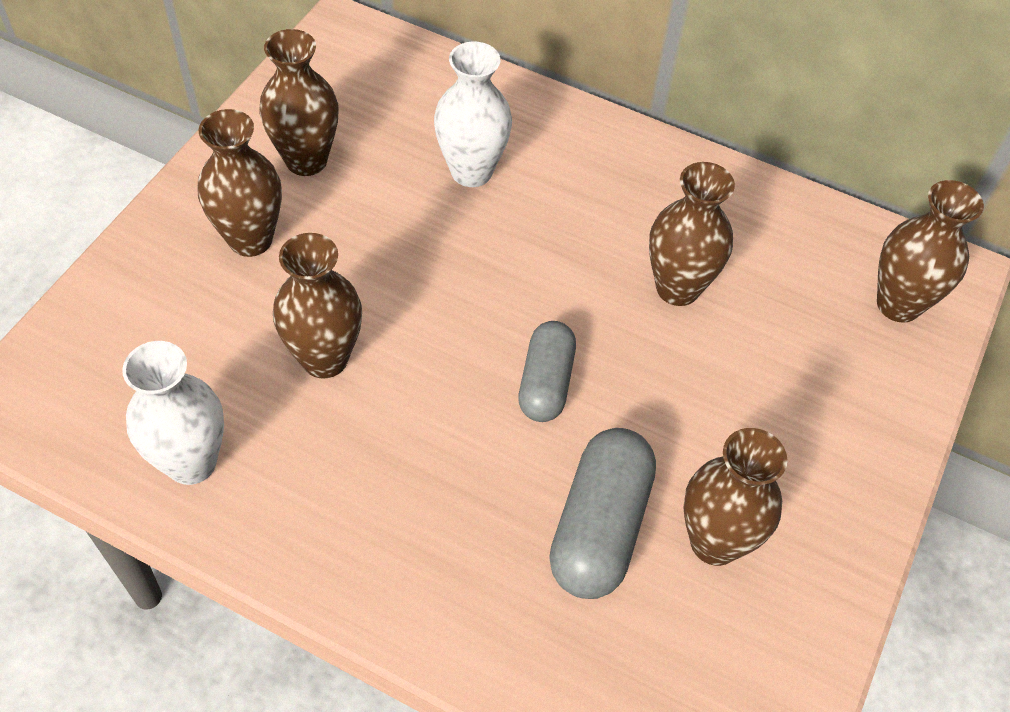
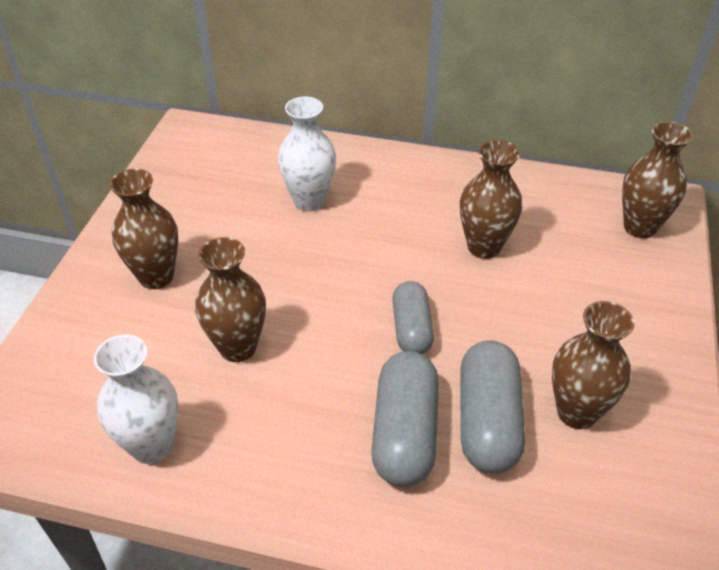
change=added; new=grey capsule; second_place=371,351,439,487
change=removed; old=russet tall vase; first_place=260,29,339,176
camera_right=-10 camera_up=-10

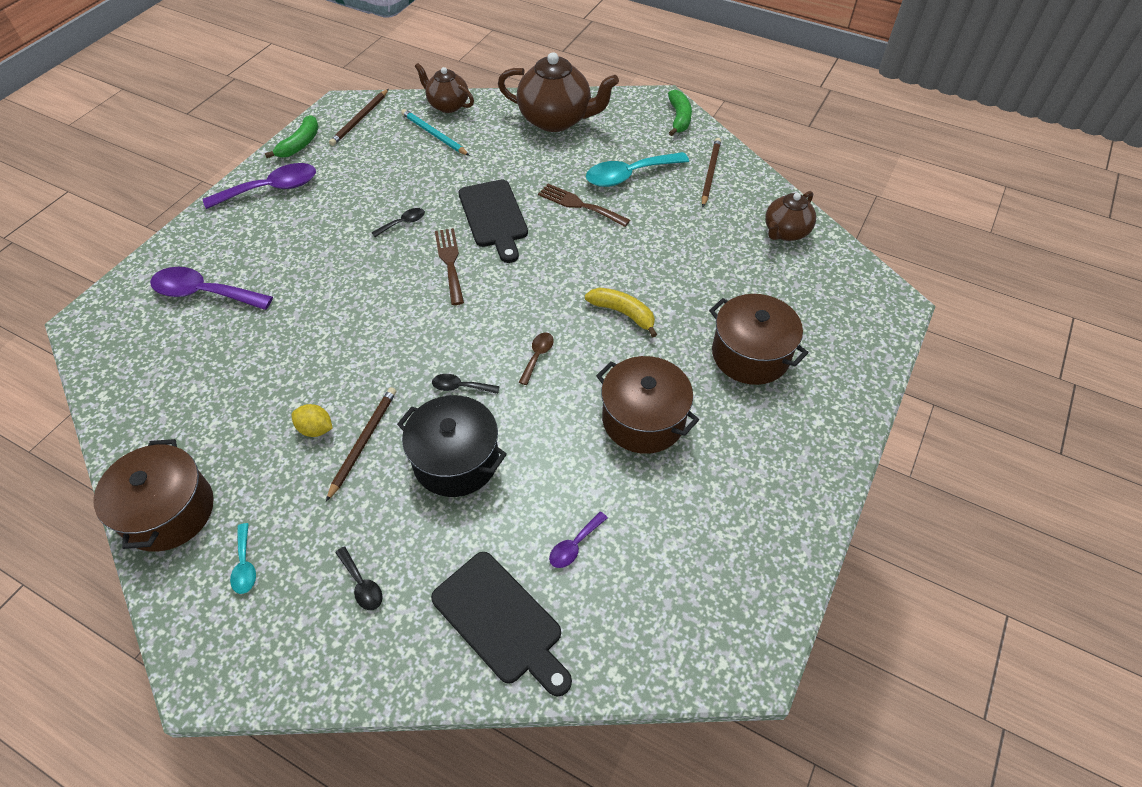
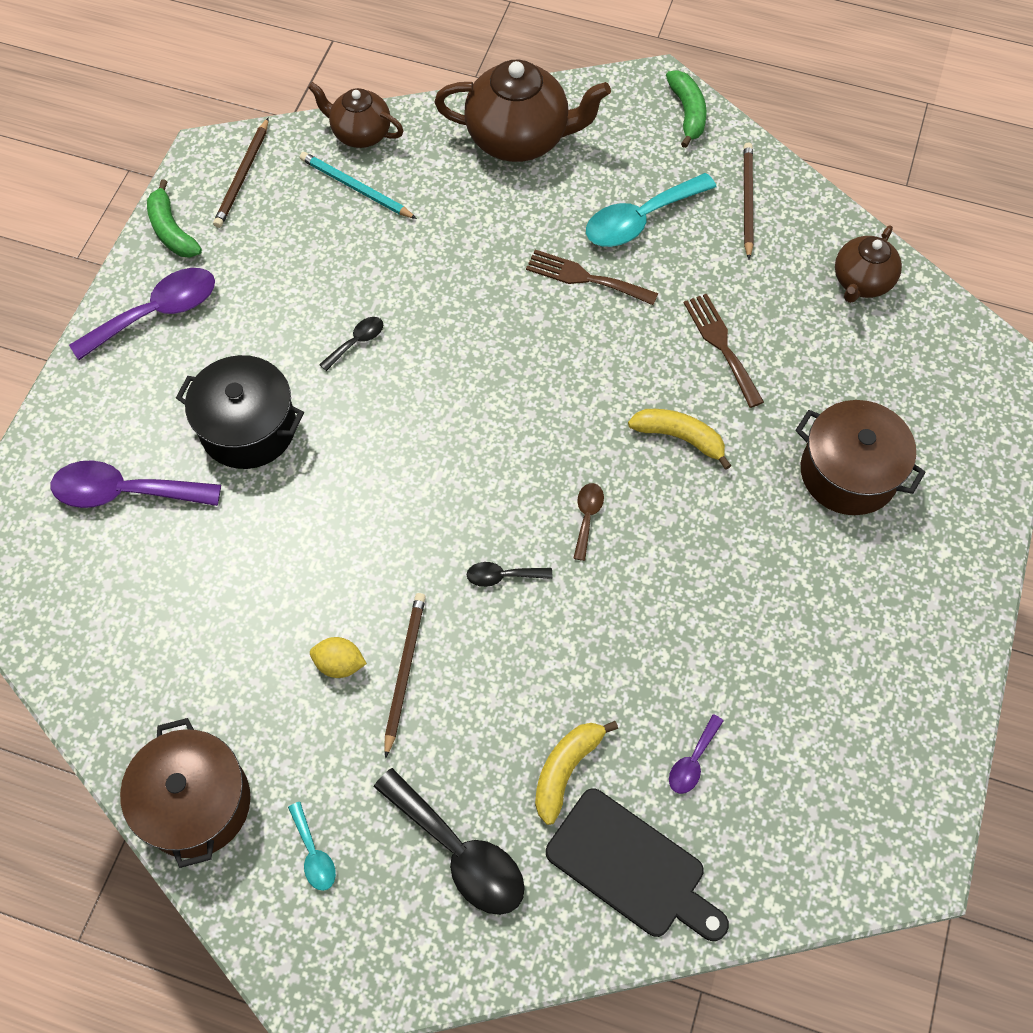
change=turned; old=emerald banana; first_place=265,115,319,158; second_place=147,179,202,258; degrees=135
change=moved; old=jet-black cooking pot; first_place=397,395,507,497; second_place=176,355,304,469
change=resized; old=jet-black teaspoon; first_place=335,546,383,610; second_place=374,768,525,915; factor=2.02
change=added; new=yellow banana; second_place=535,721,618,825
change=moved; old=russet table fork; first_place=435,228,464,305; second_place=684,294,764,408
change=removed; old=jet-black bread board; first_place=459,180,528,263
change=removed; old=russet cooking pot; first_place=596,356,699,454
camera_right=-10 camera_up=10

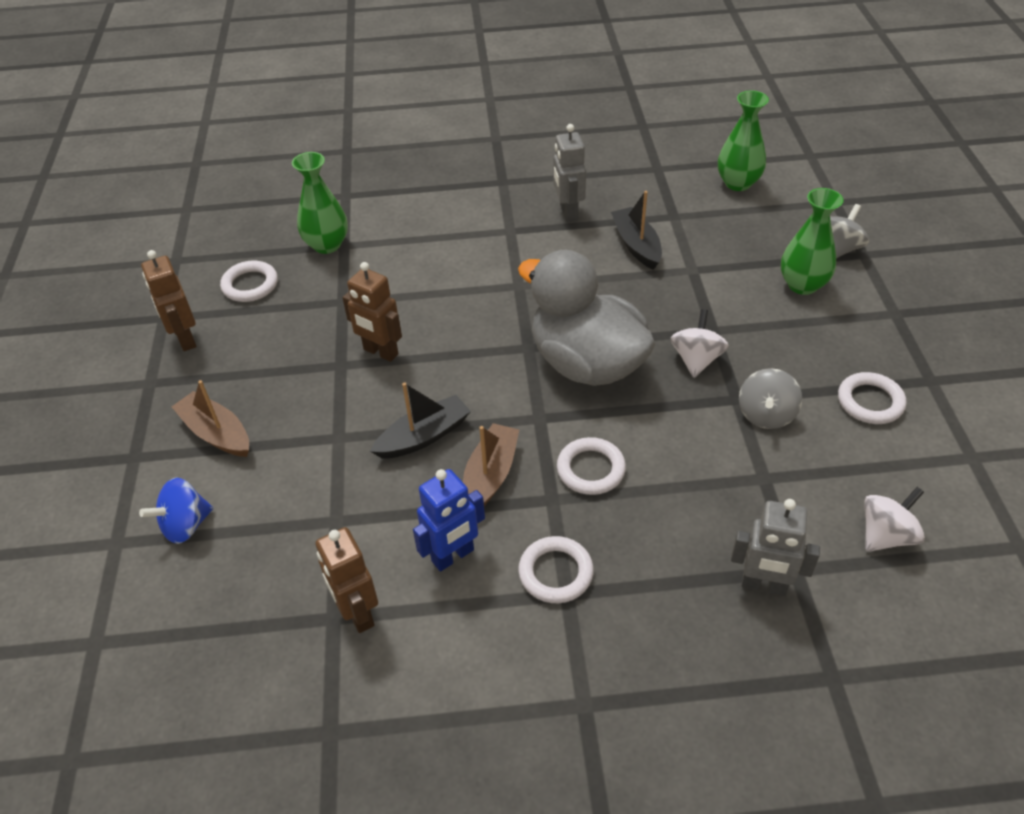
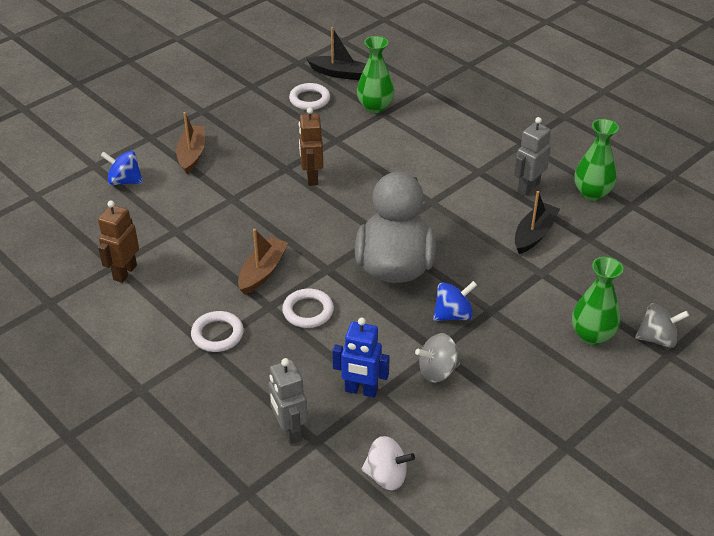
change=turned; old=russet toy boat; first_place=463,423,519,506; second_place=238,229,288,295; degrees=-45
change=moved; old=jet-black toy boat; first_place=370,382,471,459; second_place=306,27,366,80
change=moved; old=cobalt robot figure; first_place=413,469,485,572; second_place=332,317,390,398
change=recoloured; old=snow-white toy top; new=cobalt toy top; first_place=670,309,729,378; second_place=433,281,477,321
change=moved; old=emerald tall vase; first_place=718,90,769,191; second_place=574,119,619,201
change=removed; old=russet robot figure; first_place=141,250,196,351
change=removed; old=snow-white hoop; first_place=838,372,906,424
camera_right=50 camera_up=-5

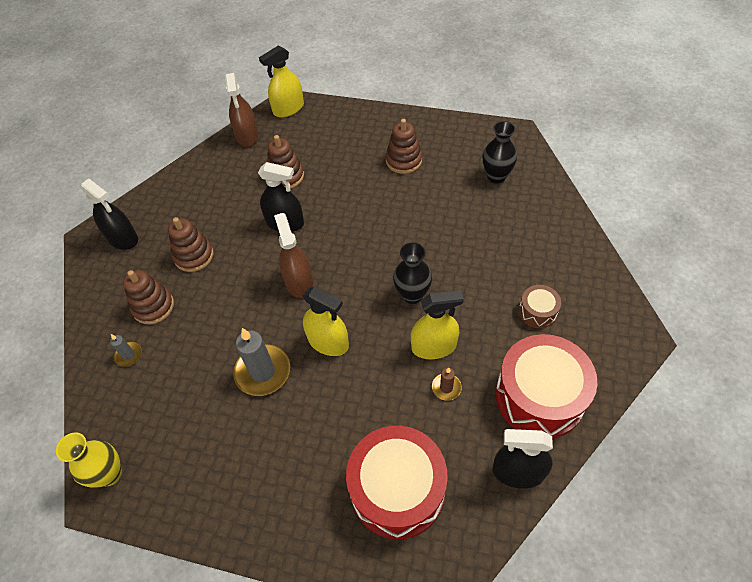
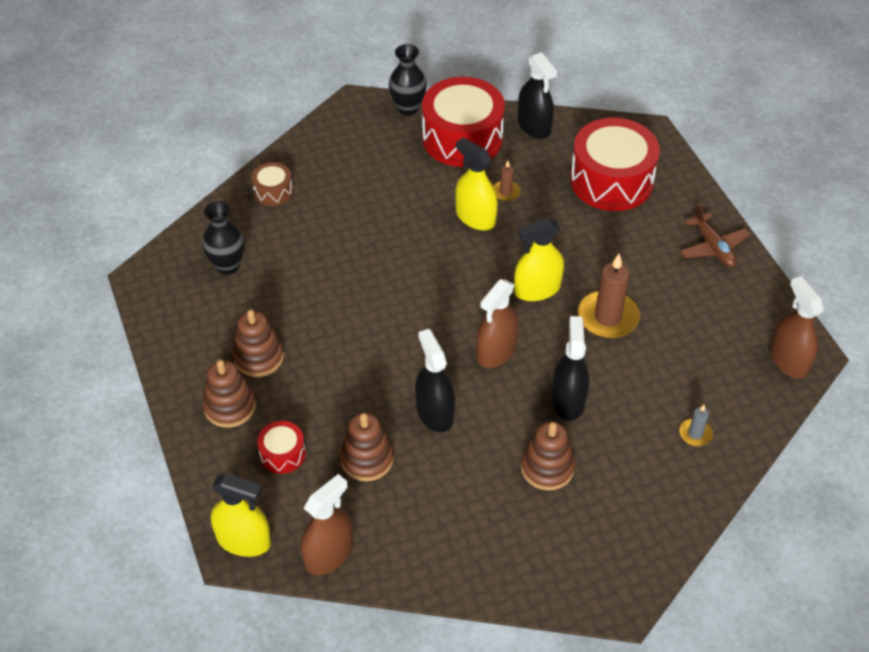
change=moved; old=russet ring stacker; first_place=123,270,174,325; second_place=203,360,256,428
change=moved; old=russet drum; first_place=519,285,561,328; second_place=252,162,293,206
change=added; new=crimson drum; second_place=257,421,306,474
change=moved; old=jet-black tall vase; first_place=393,243,432,304; second_place=389,44,427,116
change=turned; old=yellow spray cleaner; first_place=303,286,349,356; second_place=514,217,564,301; degrees=-105
change=moved; old=jet-black spray cleaner; first_place=80,178,138,250; second_place=551,316,589,421
change=recoloured; old=grey candle; new=russet candle; first_place=233,328,290,396; second_place=578,254,640,338
change=added; new=russet toy plane; second_place=680,204,751,267
change=replaced; old=yellow tall vase; new=russet spray cleaner; first_place=56,432,122,488; second_place=770,276,824,379
camera_right=-130 camera_up=-5

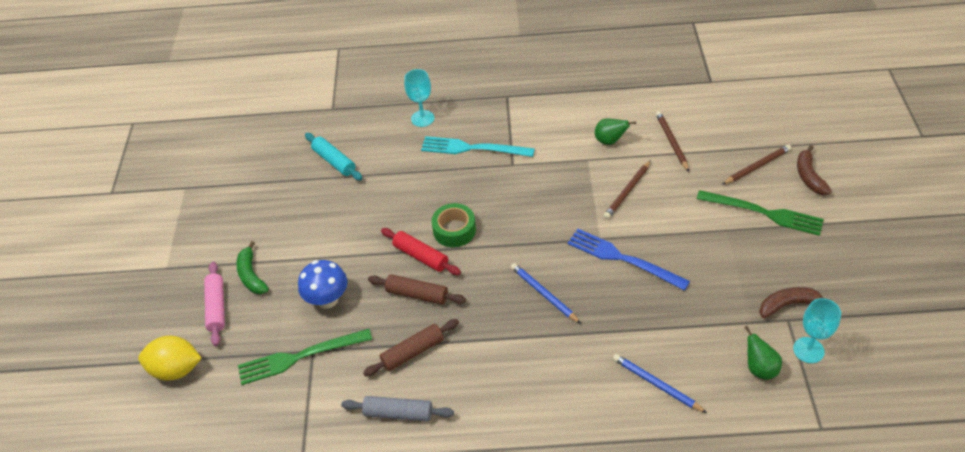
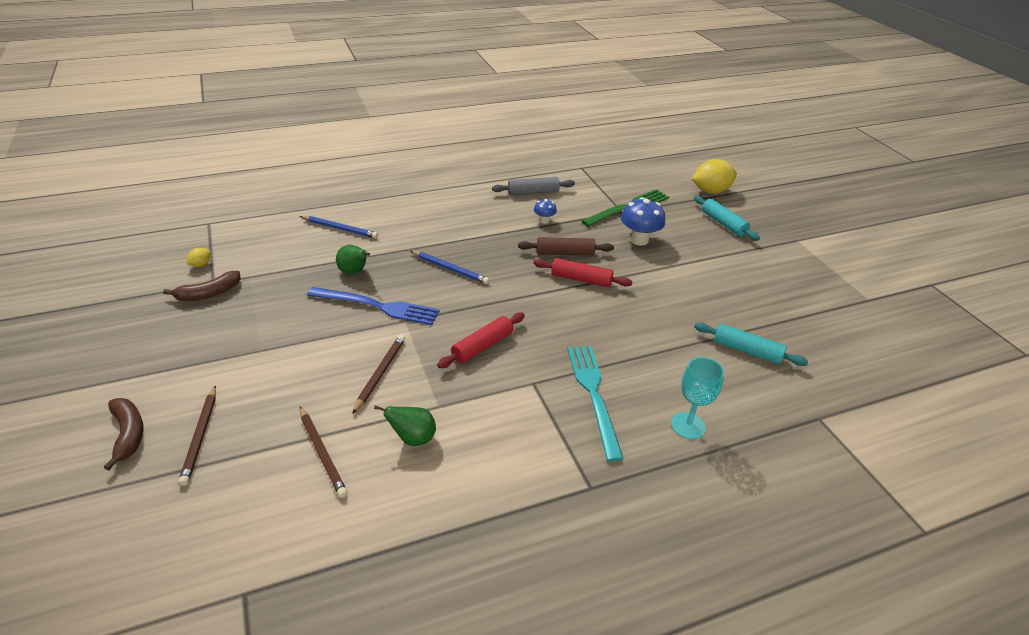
change=turned; old=russet pencil; first_place=722,145,791,185; second_place=178,386,216,486; degrees=-45
change=replaced; old=turquoise chalice; new=yellow toy lemon; first_place=793,298,841,363; second_place=186,248,211,267
change=moved; old=emerald toy pear; first_place=744,326,782,380; second_place=336,245,370,274
change=added; new=crimson rolling pin; second_place=437,313,525,368
change=replaced; old=russet rolling pin; new=cobalt mushroom; first_place=363,319,459,376; second_place=534,199,557,224
change=turned; old=turquoise table fork; first_place=421,136,535,157; second_place=567,346,624,461; degrees=-90
change=recoloured; old=pink rolling pin; new=turquoise rolling pin; first_place=204,262,225,346; second_place=694,196,760,241
change=removed; old=emerald banana; first_place=236,241,269,294
change=removed; old=emerald roll of tape; first_place=432,203,476,247
change=removed; old=emerald table fork; first_place=697,190,824,236
camera_right=155 camera_up=-10

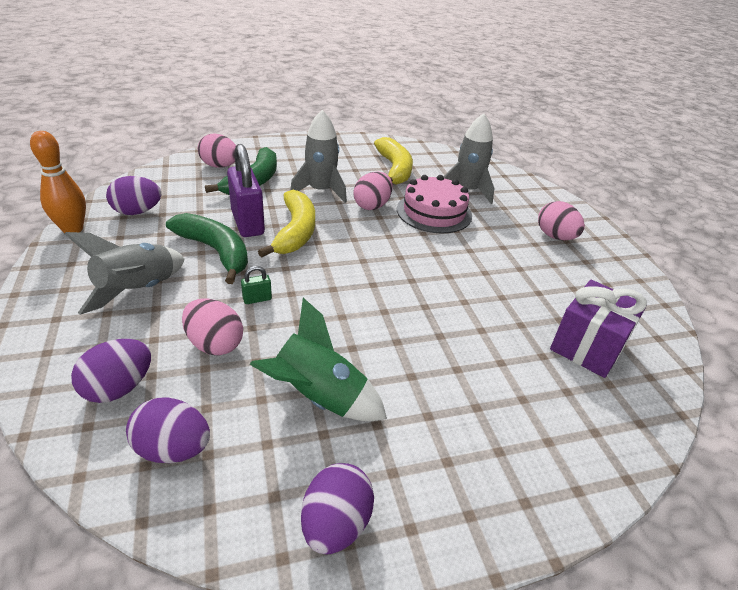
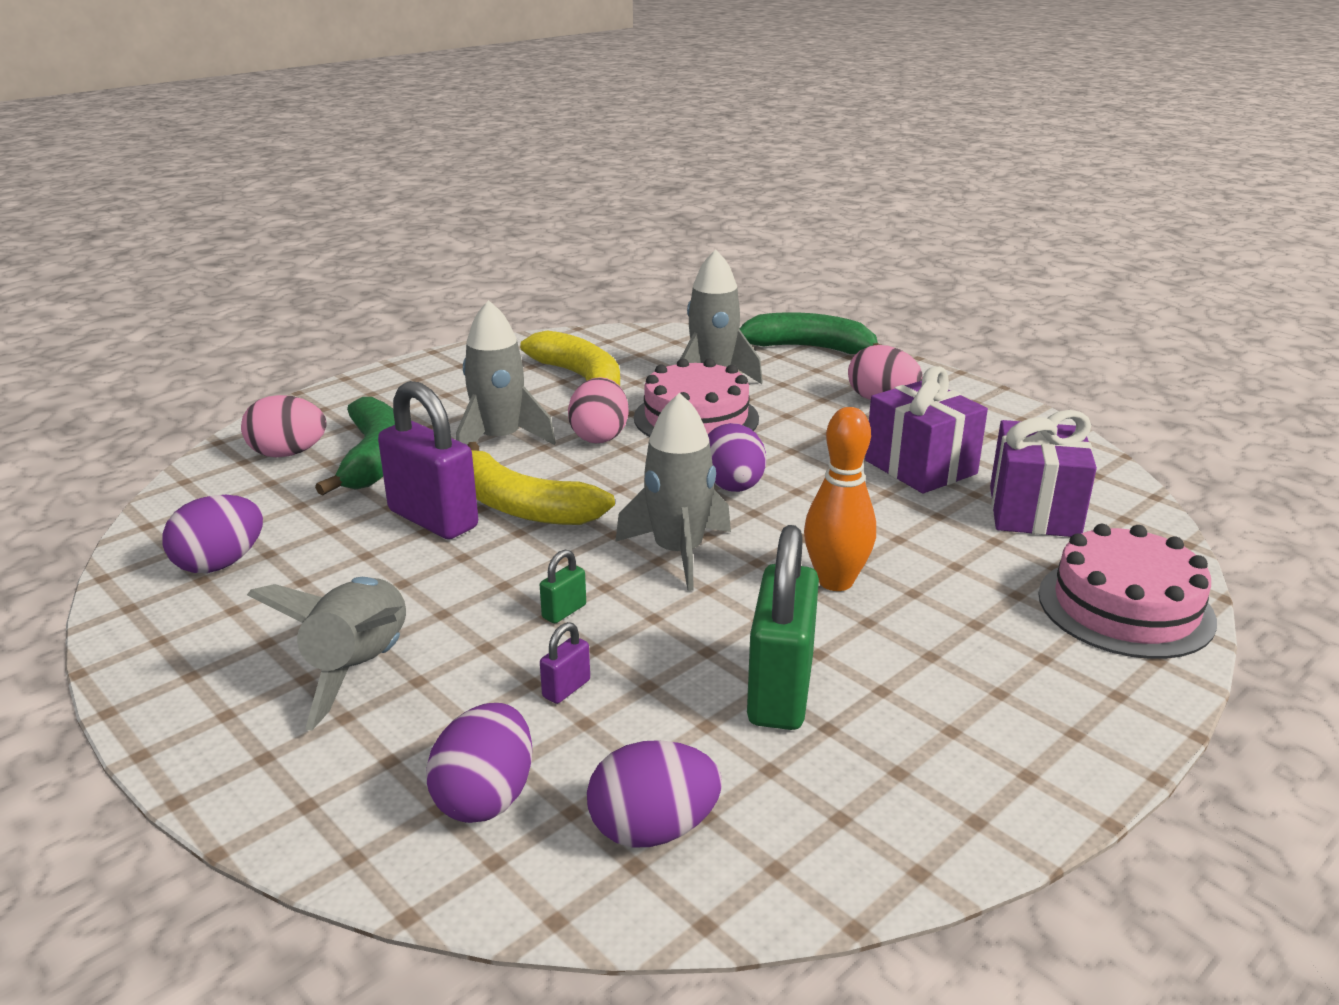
change=turned; old=yellow banana; first_place=258,190,315,258; second_place=468,442,615,525; degrees=150
change=replaced; old=pink egg; new=violet lock; first_place=182,299,243,355; second_place=540,622,590,704
change=added; new=grey spaceship; second_place=615,393,731,591
change=moved; old=violet egg; first_place=301,463,374,555; second_place=708,423,766,492
change=moved; old=emerald banana; first_place=166,213,248,284; second_place=740,312,881,354
change=replaced; old=emerald spaceship; new=emerald lock; first_place=250,298,387,421; second_place=747,525,819,730
change=moved; old=orange tenpin; first_place=30,131,86,233; second_place=804,407,876,591
change=added; new=violet gift; second_place=865,366,988,493
change=added; new=pink layer cake; second_place=1038,524,1217,659
camera_right=-25 camera_up=-10

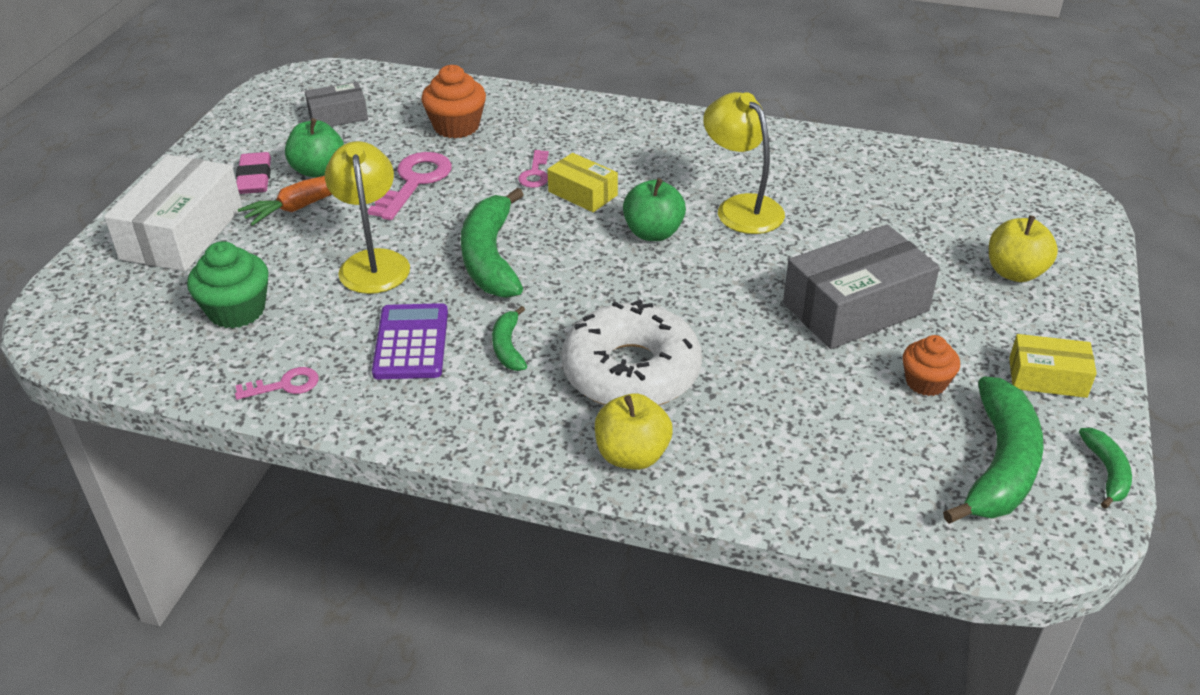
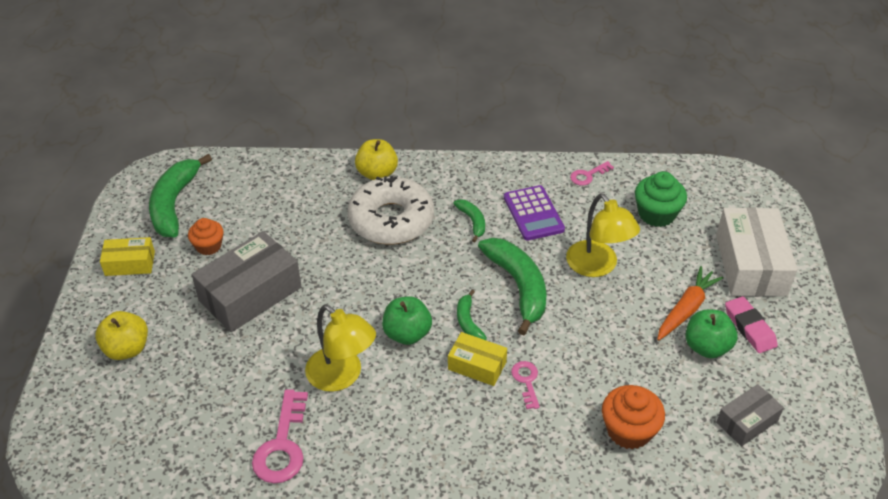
change=moved; old=pink latchkey; first_place=368,152,452,220; second_place=252,389,308,483
change=moved; old=emerald banana; first_place=1079,428,1132,509; second_place=457,290,487,340
camera_right=165 camera_up=5

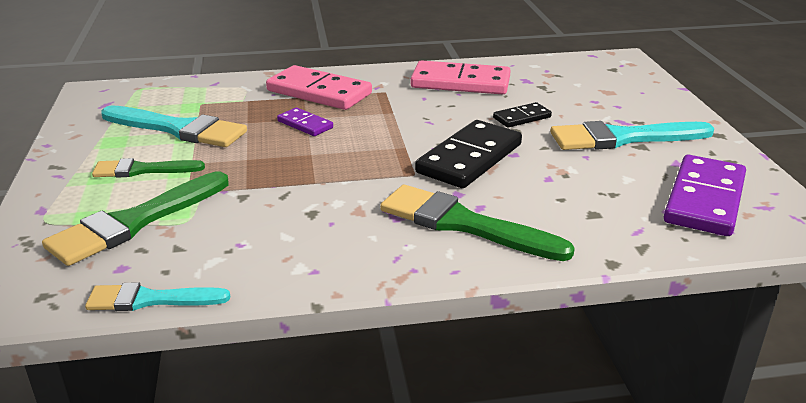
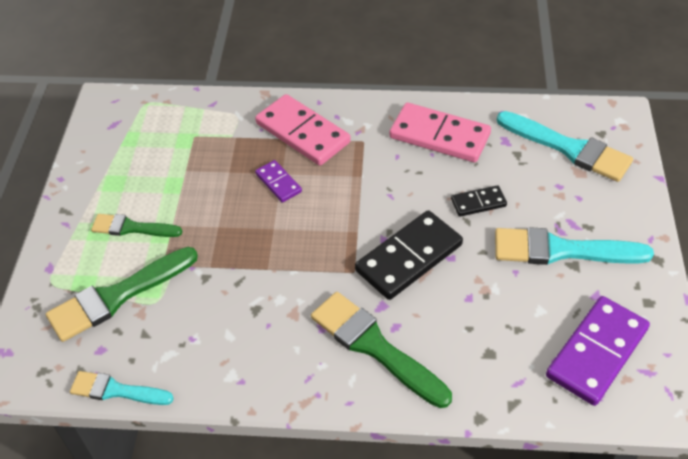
change=moved; old=turquoise brush; first_place=101,105,247,147; second_place=497,111,633,182
camera_right=15 camera_up=20

